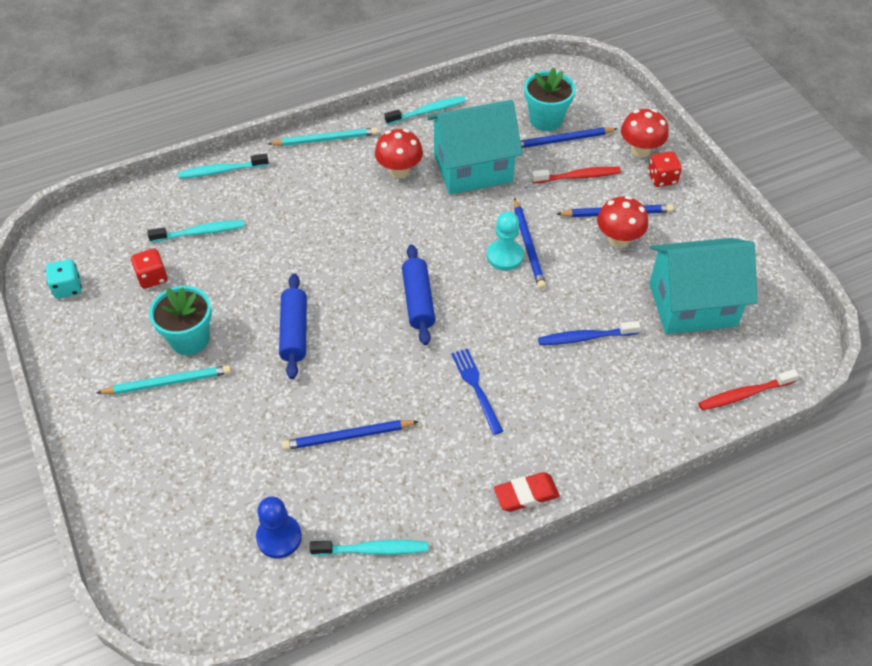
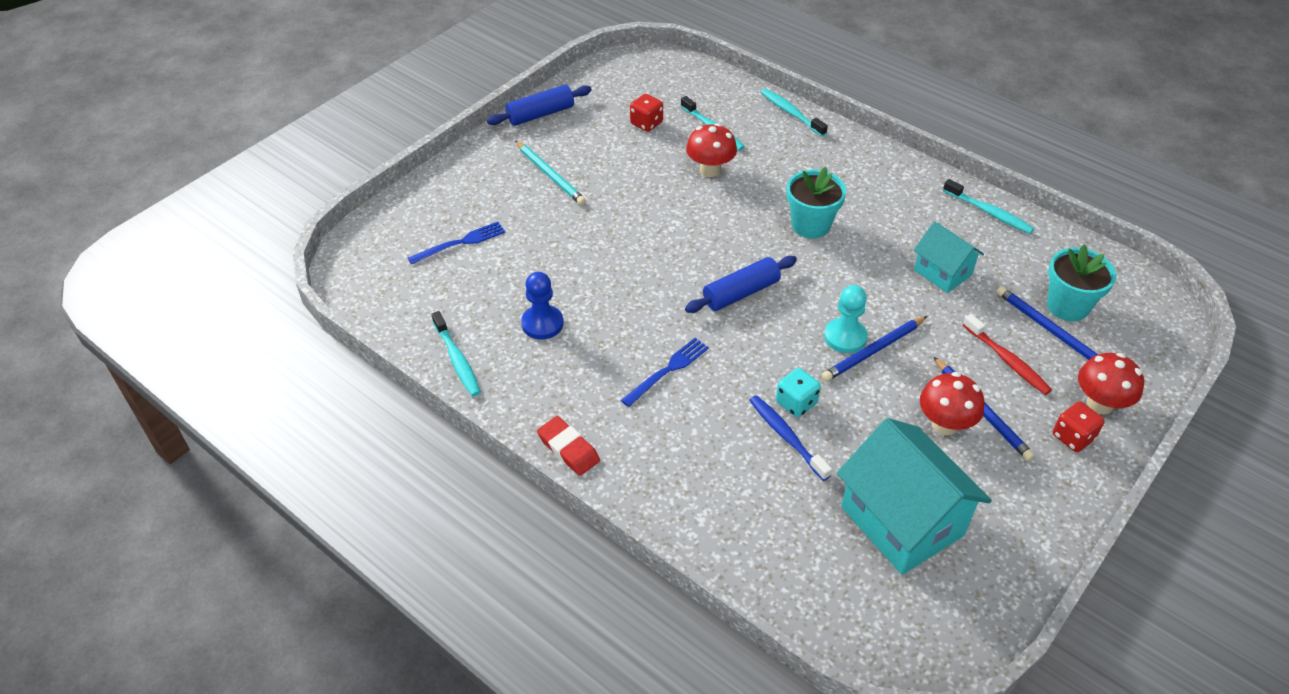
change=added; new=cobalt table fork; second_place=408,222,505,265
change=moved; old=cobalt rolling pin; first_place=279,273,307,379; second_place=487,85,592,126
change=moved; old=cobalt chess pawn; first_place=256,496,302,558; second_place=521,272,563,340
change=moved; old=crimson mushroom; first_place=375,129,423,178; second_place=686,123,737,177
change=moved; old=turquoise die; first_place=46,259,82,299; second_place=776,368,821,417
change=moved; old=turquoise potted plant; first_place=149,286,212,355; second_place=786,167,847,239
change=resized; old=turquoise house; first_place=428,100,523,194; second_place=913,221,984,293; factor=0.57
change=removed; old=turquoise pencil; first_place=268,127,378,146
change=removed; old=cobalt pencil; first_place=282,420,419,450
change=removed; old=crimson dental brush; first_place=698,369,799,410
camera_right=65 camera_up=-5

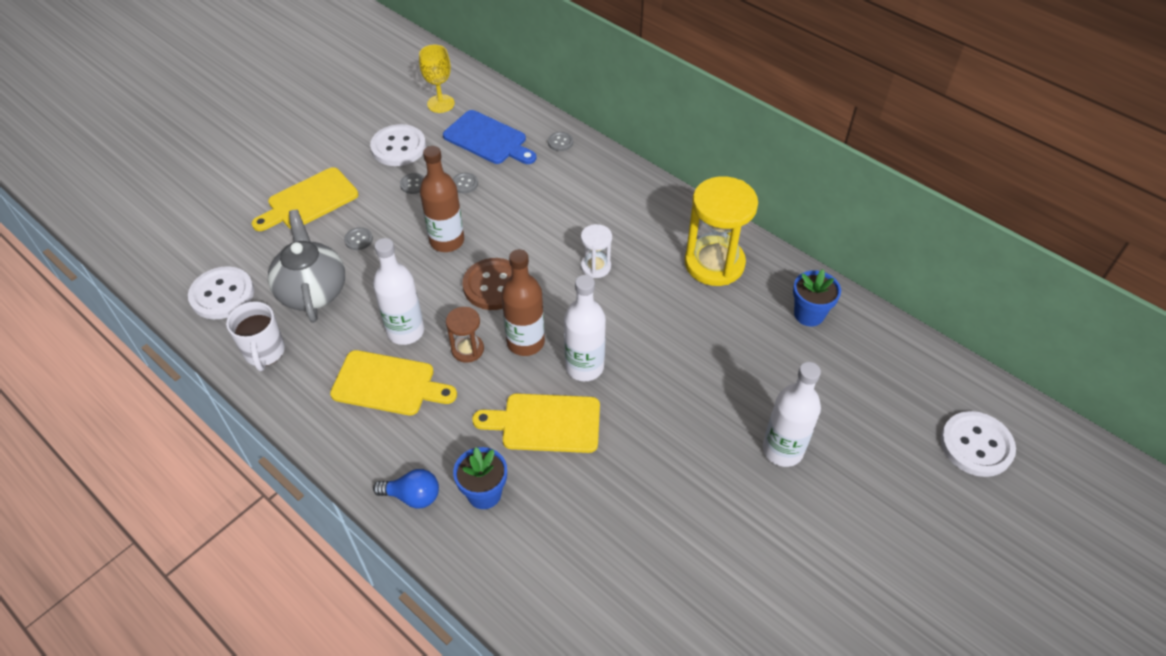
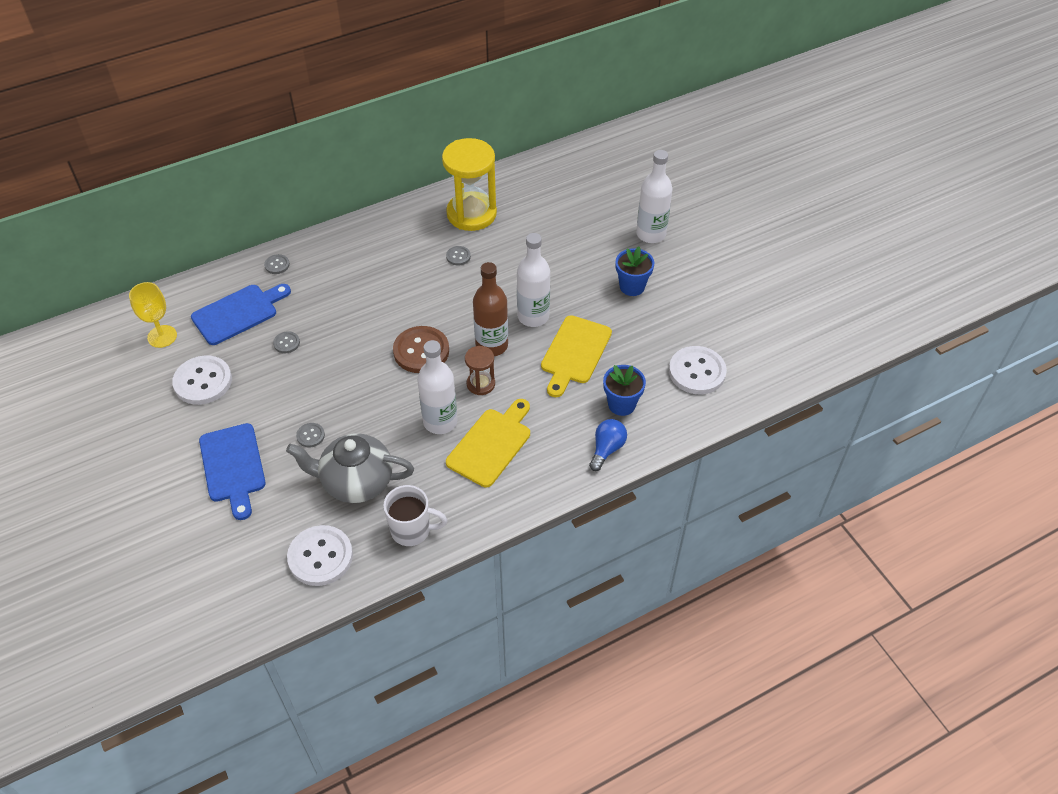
change=recoloured; old=yellow bread board; new=cobalt bread board; first_place=252,167,358,231; second_place=199,423,266,520
change=moved; old=grey shirt button; first_place=400,173,424,194; second_place=446,246,471,266
change=moved; old=cobalt potted plant; first_place=793,269,841,326; second_place=616,246,654,296
change=moved; old=snow-white shirt button; first_place=941,411,1016,477; second_place=669,346,727,394
change=removed; old=russet bottle; first_place=420,146,464,252
change=removed; old=snow-white sand timer; first_place=581,224,612,278
camera_right=-70 camera_up=0

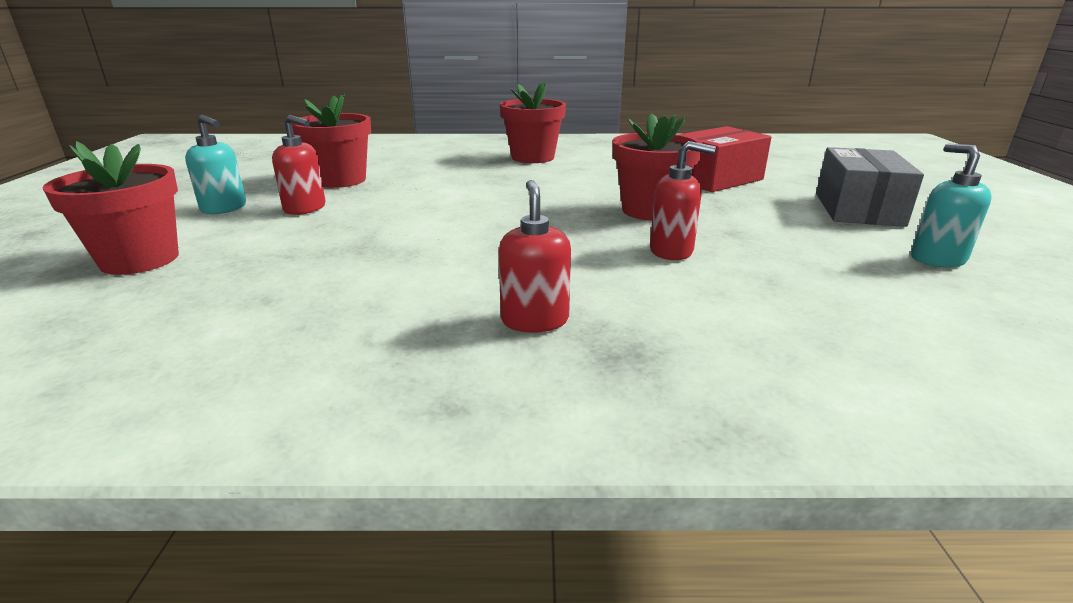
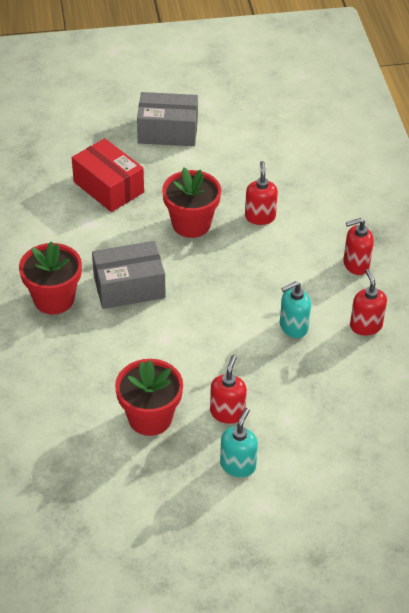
change=added; new=grey package; second_place=92,241,166,309
change=moved; old=turquoise soap pump; first_place=911,143,992,267; second_place=280,281,311,338
change=added; new=crimson soap pump; second_place=350,269,387,336
change=removed; old=crimson potted plant; first_place=43,141,179,275
camera_right=-100 camera_up=20

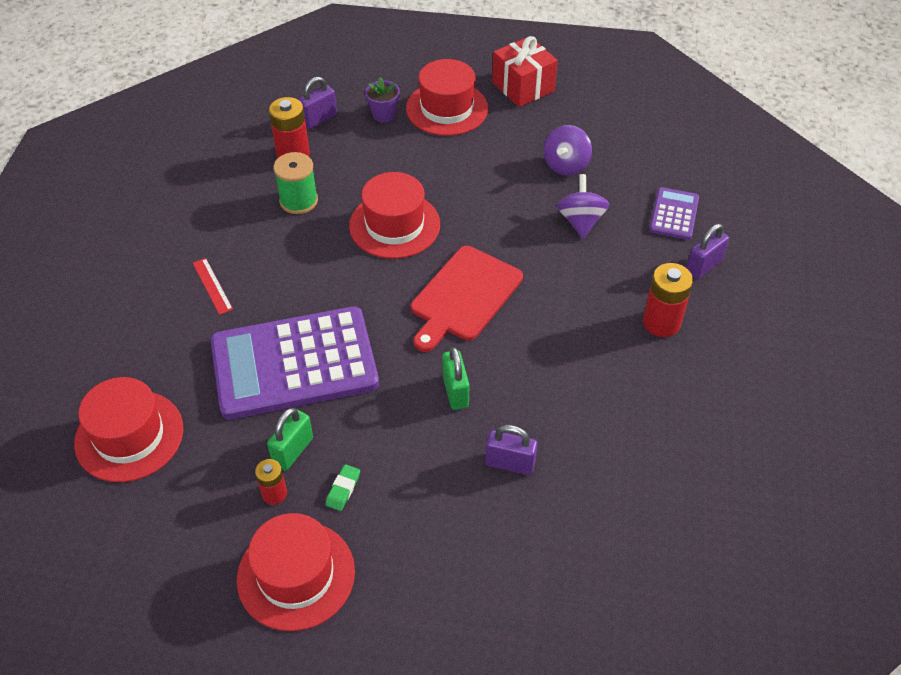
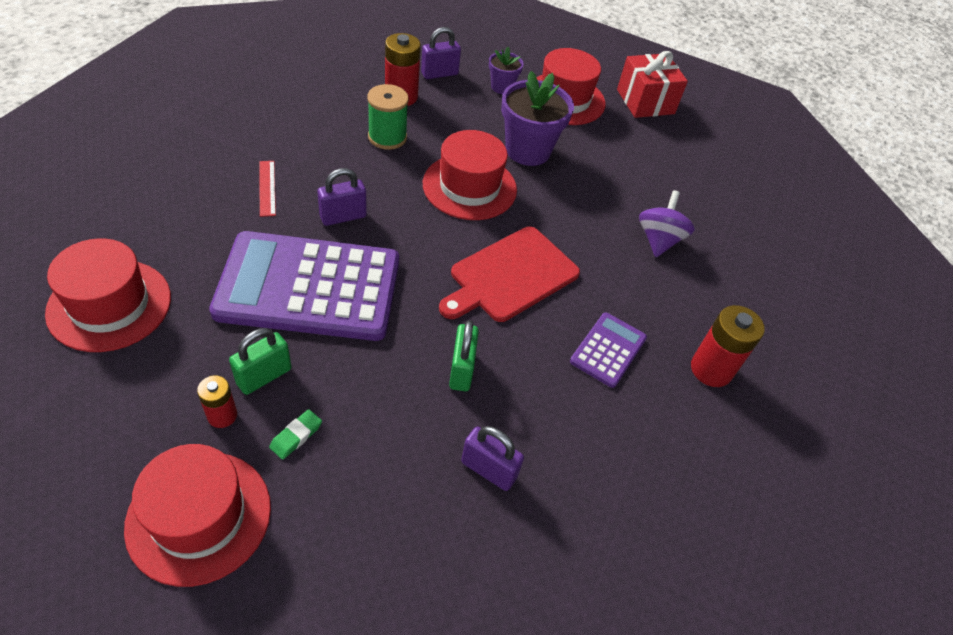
change=moved; old=violet lock; first_place=686,224,729,280; second_place=317,168,367,226
change=added; new=violet potted plant; second_place=501,71,574,166
change=moved; old=violet pocket calculator; first_place=650,187,699,240; second_place=570,312,647,388
change=removed; old=violet toy top; first_place=544,125,592,175
camera_right=10 camera_up=0

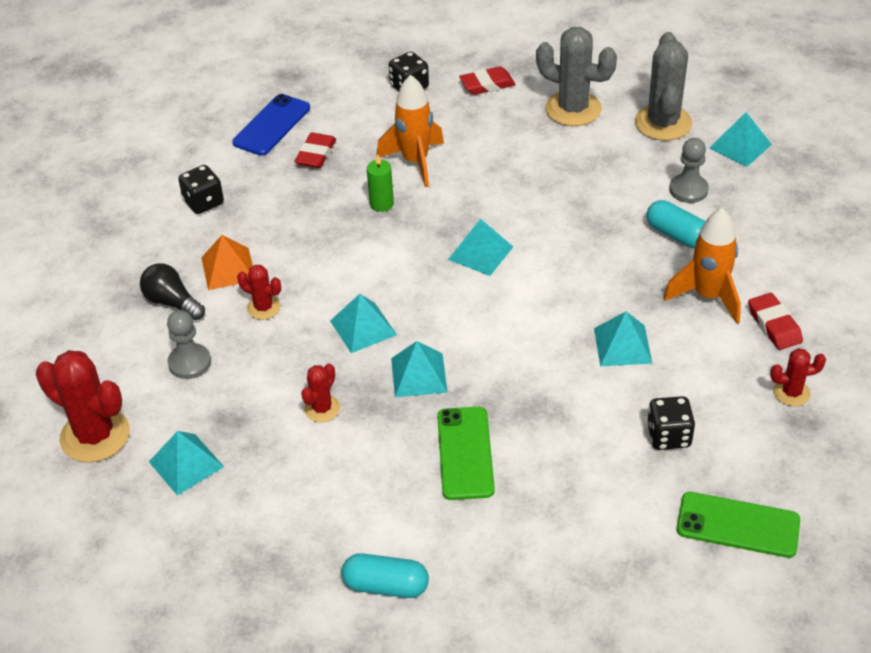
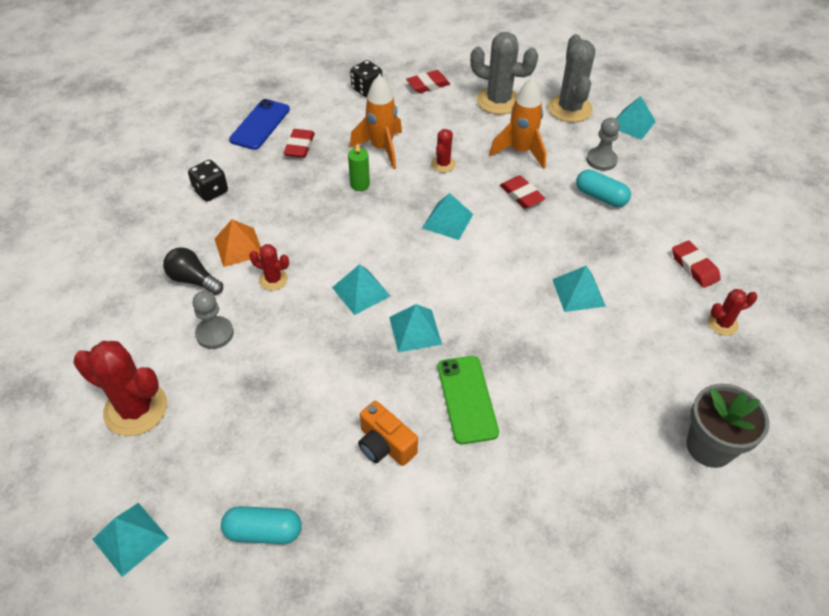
change=moved; old=turquoise pyramid; first_place=149,431,224,496; second_place=92,503,169,577
change=moved; old=turquoise capsule; first_place=341,553,429,598; second_place=221,506,302,544
change=added; new=orange compact camera; second_place=358,401,418,466
change=moved; old=crimson prickly plant; first_place=301,364,340,422; second_place=431,129,456,173
change=moved; old=orange spaceship; first_place=663,208,741,324; second_place=489,78,546,169
change=added; new=crimson eraser; second_place=500,176,546,209
change=replaced; old=emerald smartphone; new=grey potted plant; first_place=676,492,800,558; second_place=686,384,769,468
change=removed; old=jet-black die; first_place=647,396,695,450
camera_right=-10 camera_up=5

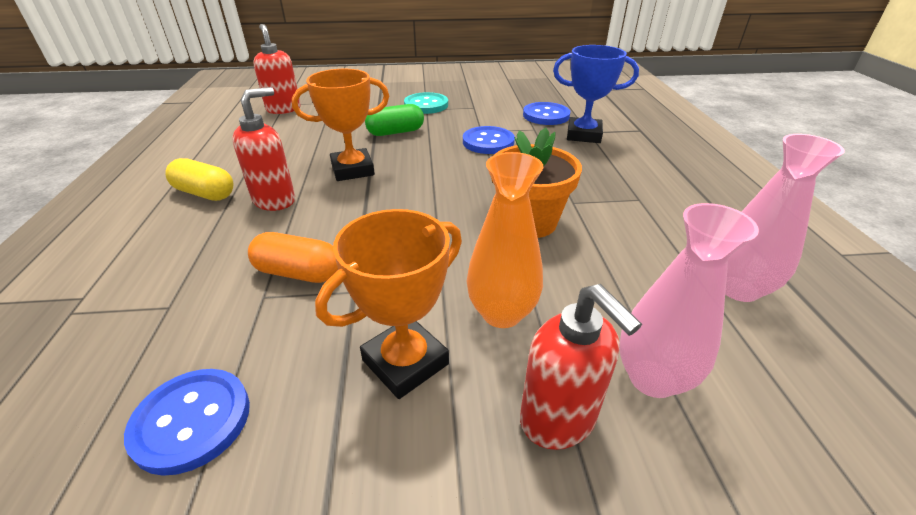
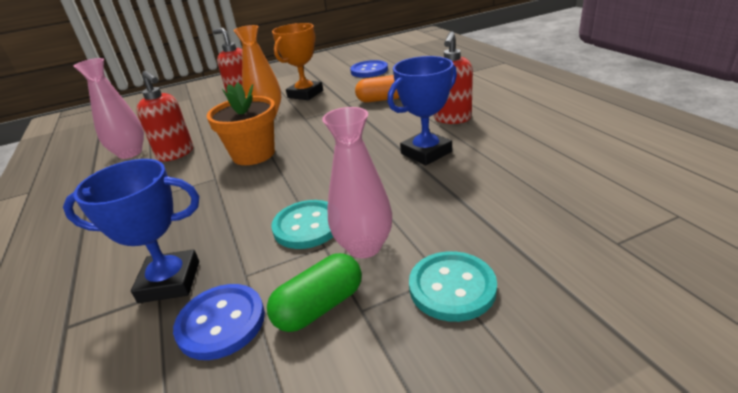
change=moved; old=crimson soap pump; first_place=253,24,301,114; second_place=136,71,193,162
change=moved; old=emerald capsule; first_place=365,104,424,136; second_place=267,253,362,332
change=recoloured; old=cobalt shirt button; new=turquoise shirt button; first_place=463,126,515,154; second_place=271,200,333,249
change=moved; old=pink tall vase; first_place=619,203,759,398; second_place=322,107,392,258
change=recoloured; old=orange trophy; new=cobalt trophy; first_place=292,69,389,181; second_place=387,56,457,165
change=removed; old=yellow capsule; first_place=165,158,233,201
camera_right=165 camera_up=-5

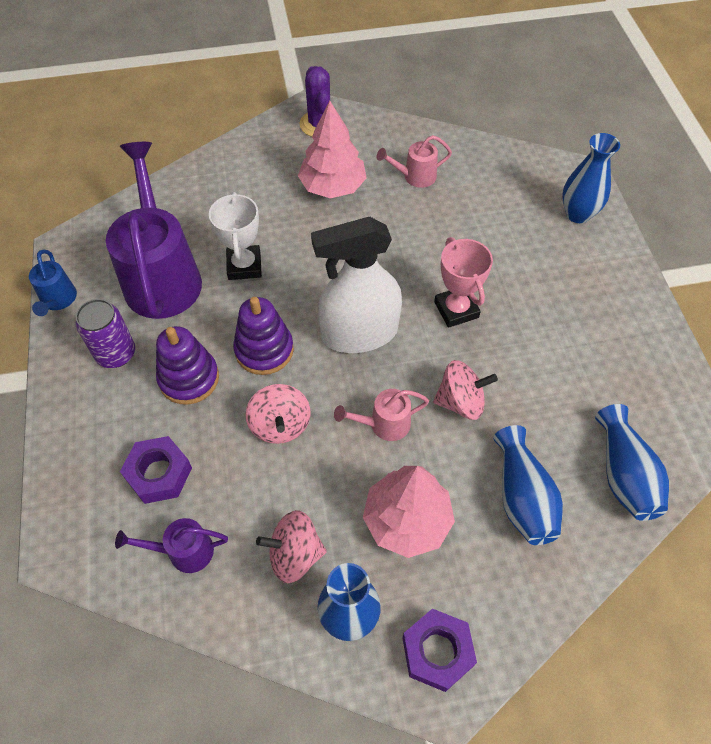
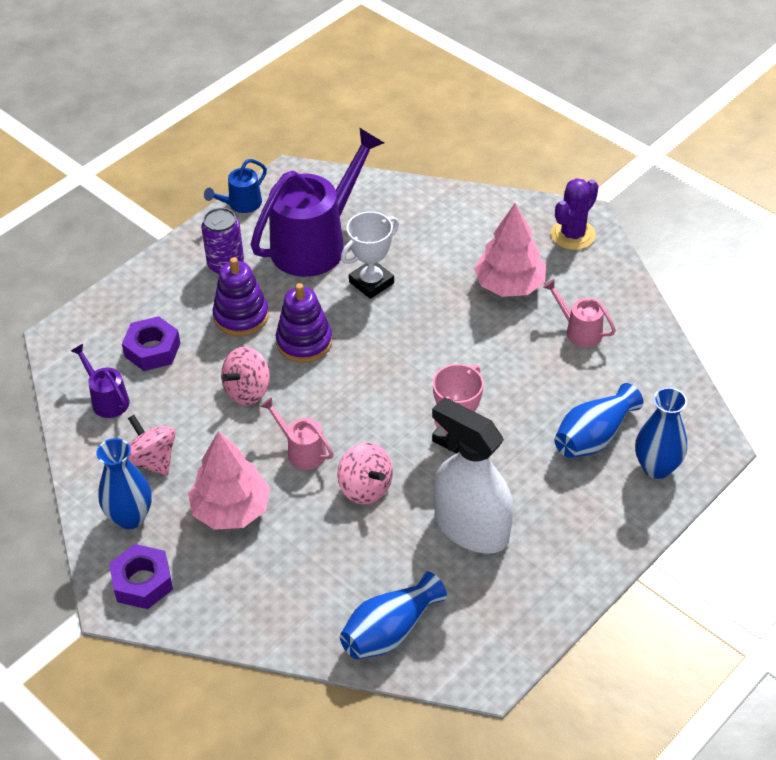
change=moved; old=snow-white spray cleaner; first_place=311,217,402,353; second_place=432,397,514,554
change=moved; old=cobalt tall vase; first_place=493,425,563,545; second_place=554,383,643,458
camera_right=55 camera_up=-10

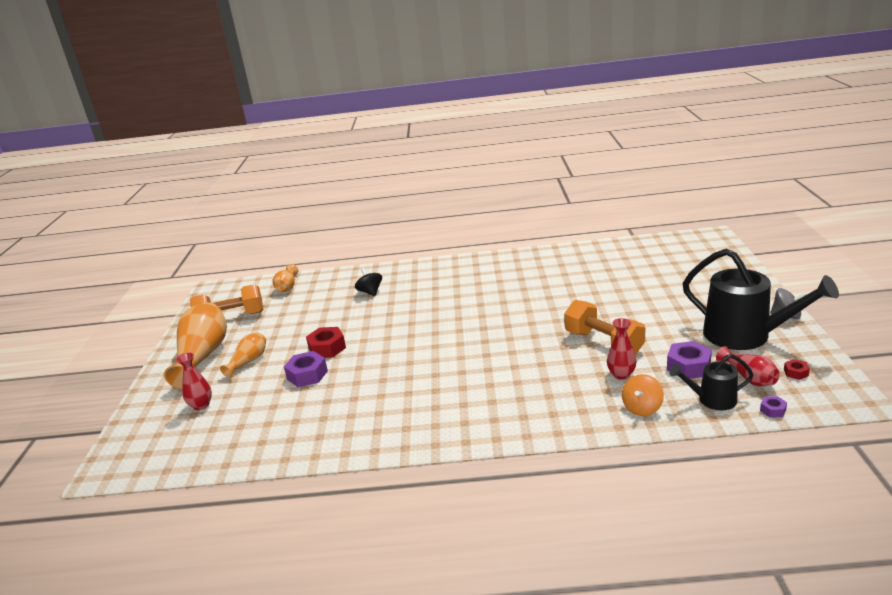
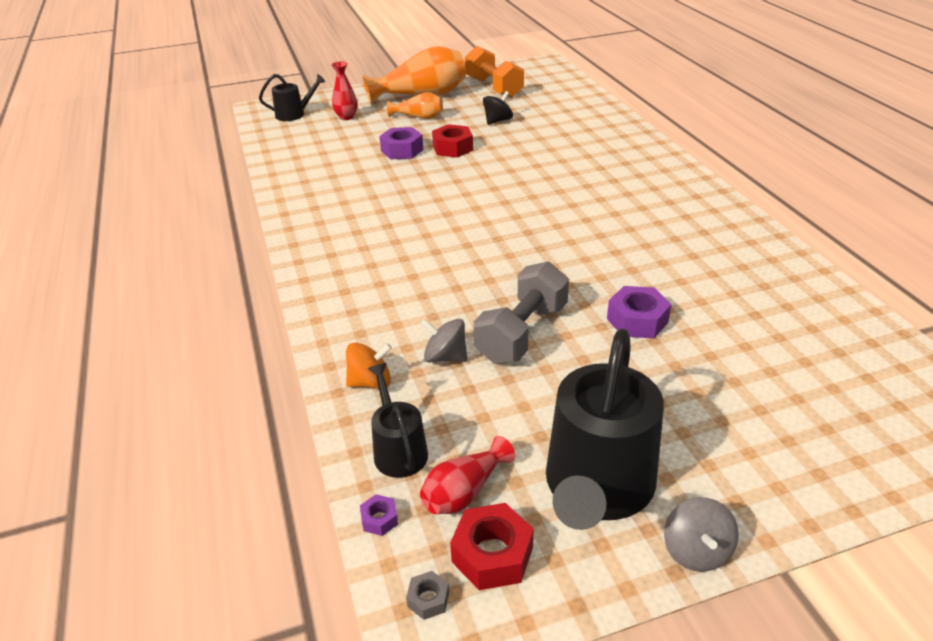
change=added; new=jet-black watering can; second_place=259,74,325,121
change=turned; old=orange toy top; first_place=622,374,664,416; second_place=346,343,392,389; degrees=150
change=added; new=grey hex nut; second_place=406,571,449,620
change=replaced; old=crimson tall vase; new=grey toy top; first_place=607,318,637,380; second_place=421,319,467,362
change=resized; old=crimson hex nut; first_place=784,359,810,380; second_place=450,503,534,590; factor=1.98
change=recoloured; old=orange dumbbell; new=grey dumbbell; first_place=564,300,645,355; second_place=474,261,569,364
change=moved; old=jet-black toy top; first_place=355,268,382,296; second_place=483,91,513,125
change=moved; old=violet hex nut; first_place=667,341,712,379; second_place=607,286,672,339
change=removed; old=orange tall vase; first_place=273,264,298,292
camera_right=70 camera_up=10

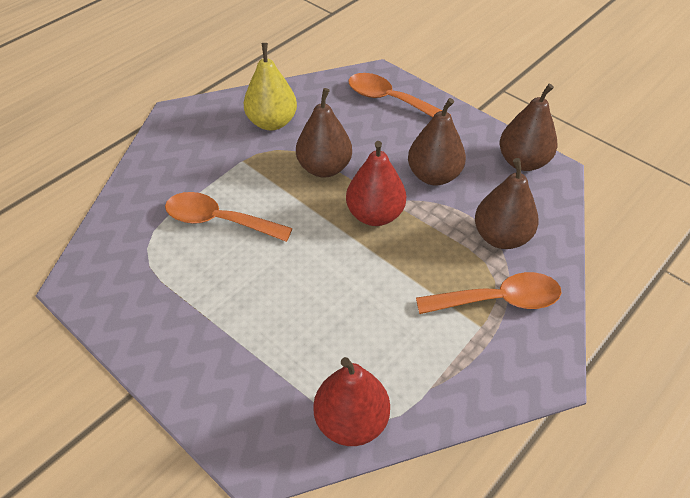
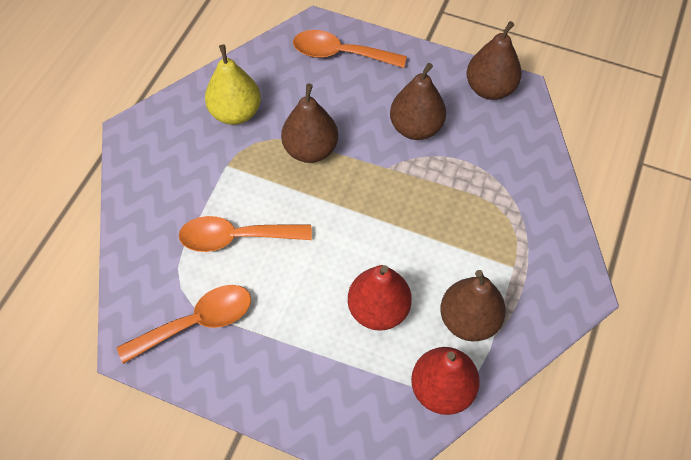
change=moved; old=orange teaspoon; first_place=416,272,561,314; second_place=117,285,251,364
change=moved; old=crimson toy pear; first_place=346,141,406,226; second_place=348,265,412,331
change=moved; old=russet toy pear; first_place=475,158,539,249; second_place=440,270,506,341
camera_right=-20 camera_up=10

